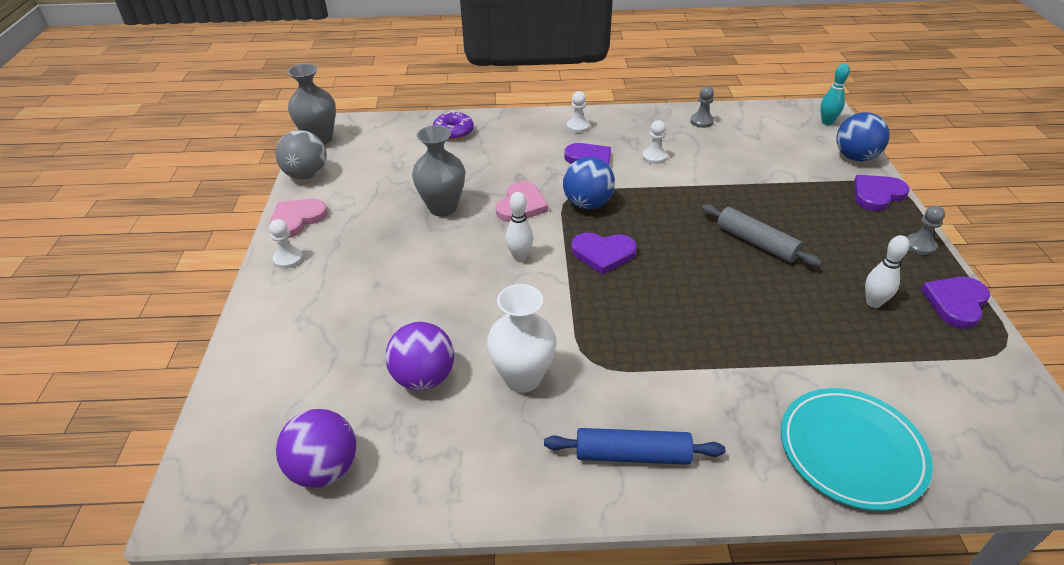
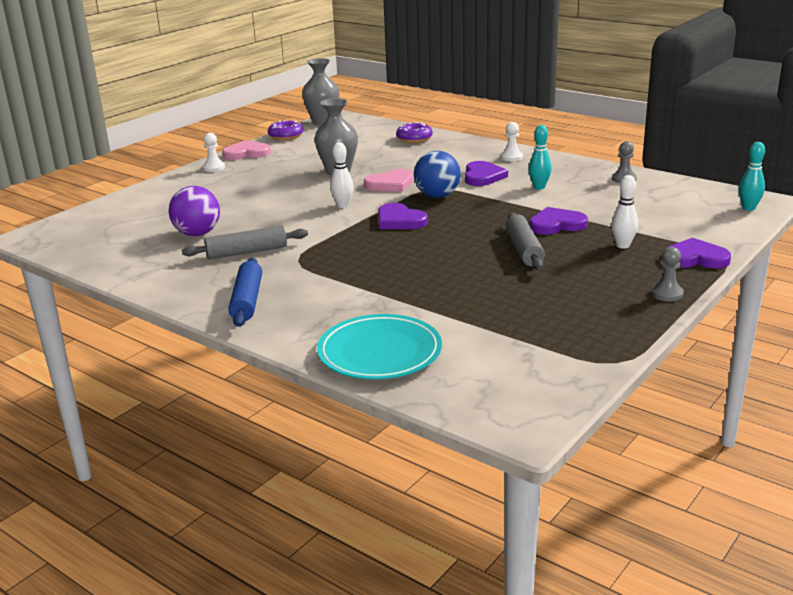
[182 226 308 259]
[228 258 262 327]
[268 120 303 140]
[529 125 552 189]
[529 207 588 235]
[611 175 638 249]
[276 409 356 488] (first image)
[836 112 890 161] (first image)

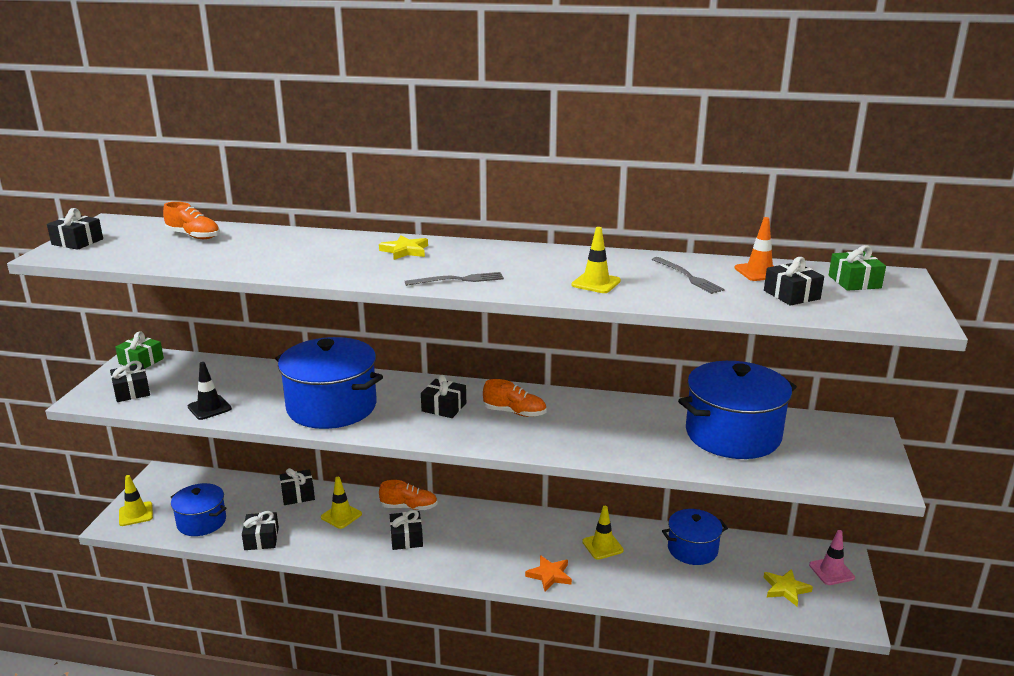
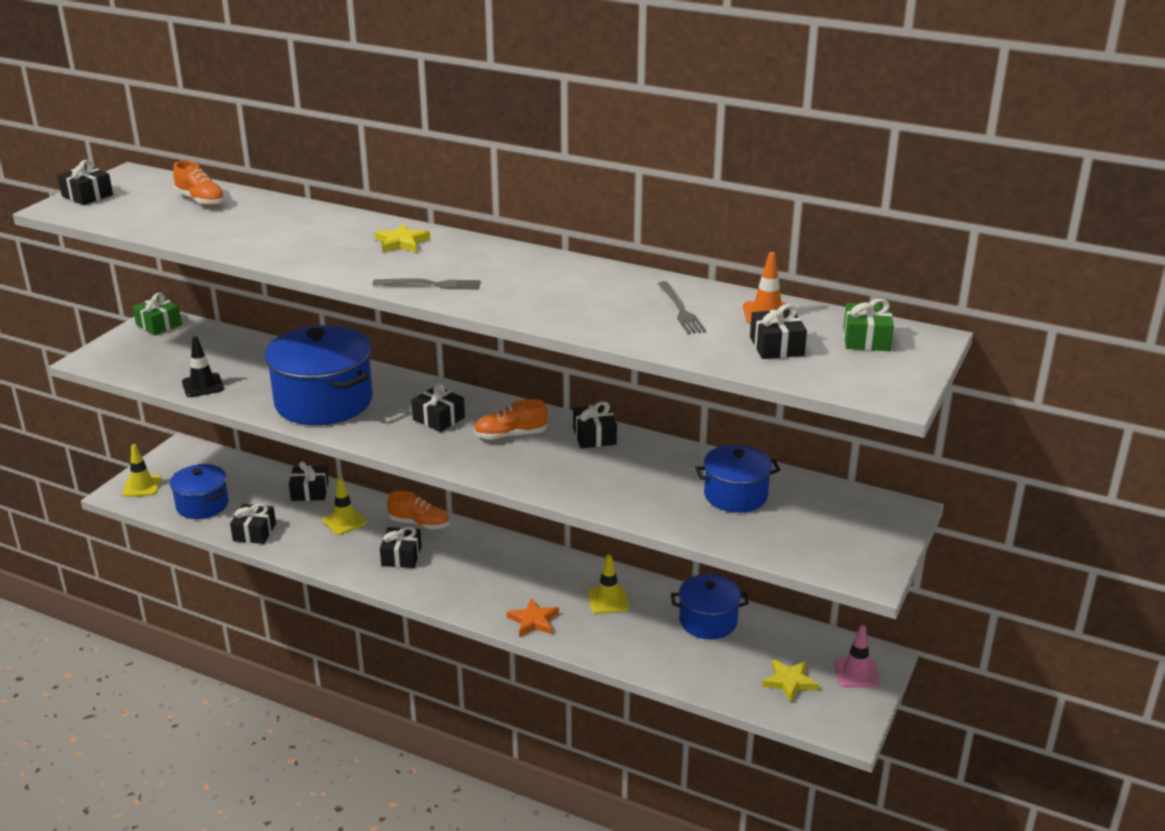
[474 399 548 440]
[573 401 617 448]
[695 445 781 513]
[571 227 621 293] (first image)

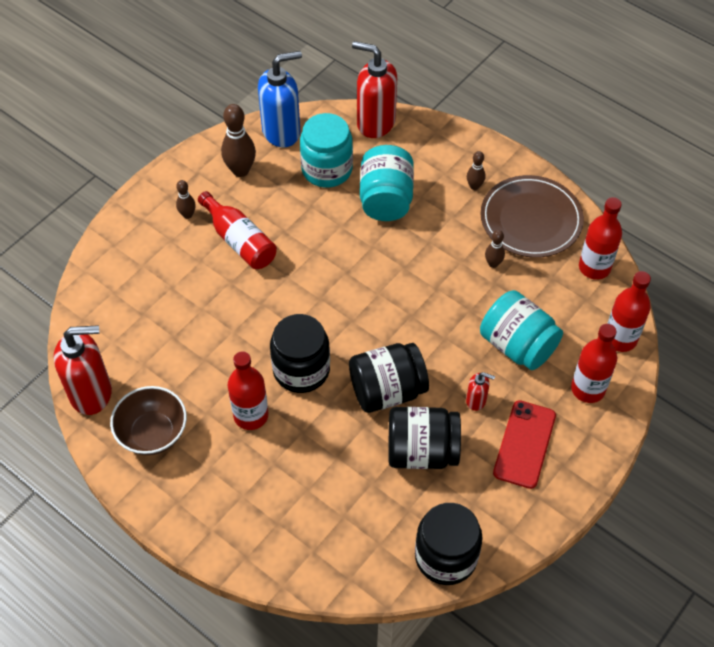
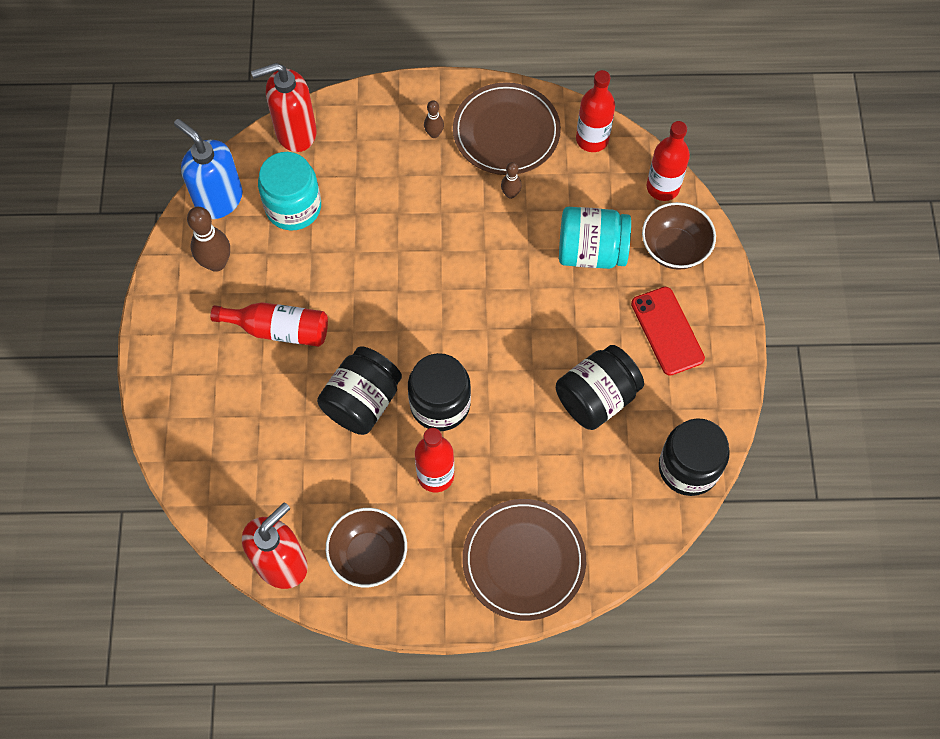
[174 119 243 219]
[317 346 402 435]
[462 499 586 621]
[642 202 716 270]
[176 180 196 219] (first image)
[360 145 414 221] (first image)
[466 372 495 411] (first image)

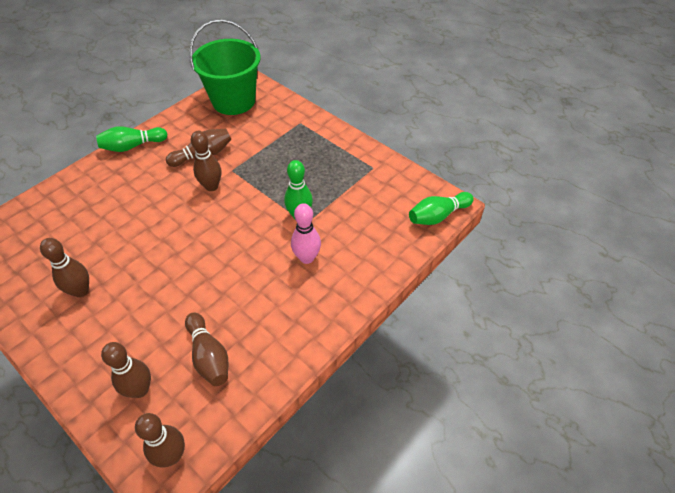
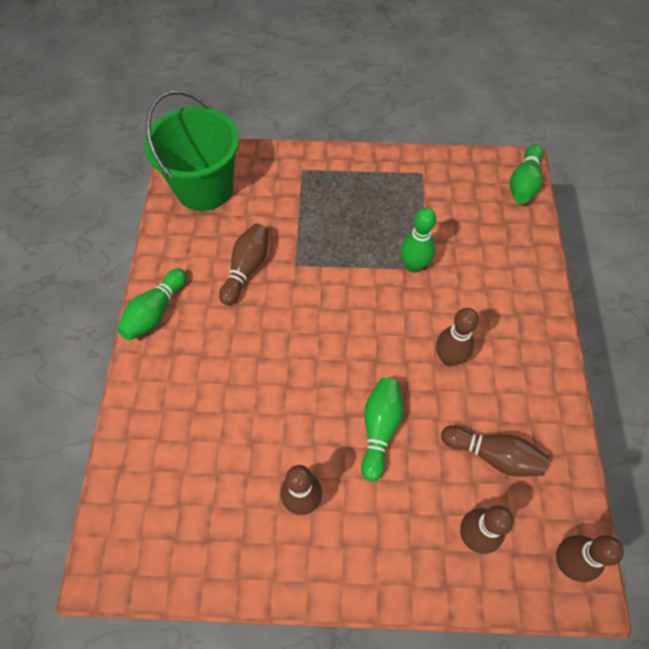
[361 378 403 481]
[436 308 479 366]
[291 203 321 264] (first image)

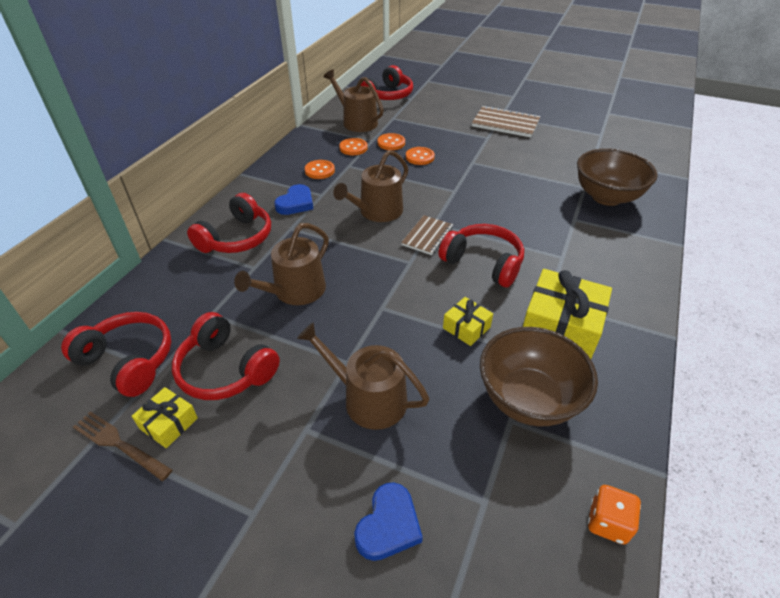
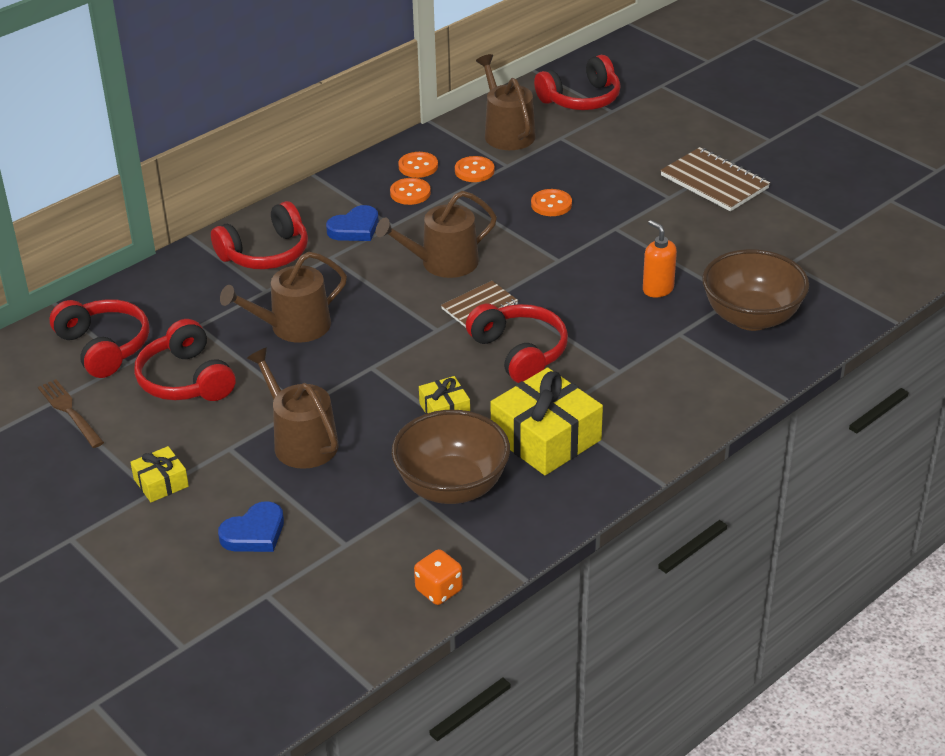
[130 446 189 502]
[398 152 438 178]
[643 220 677 297]

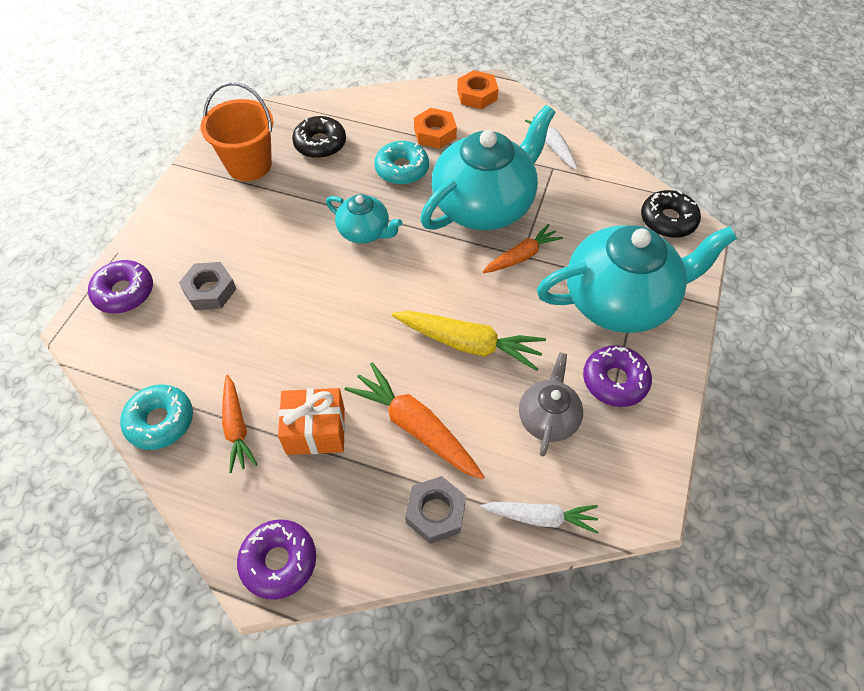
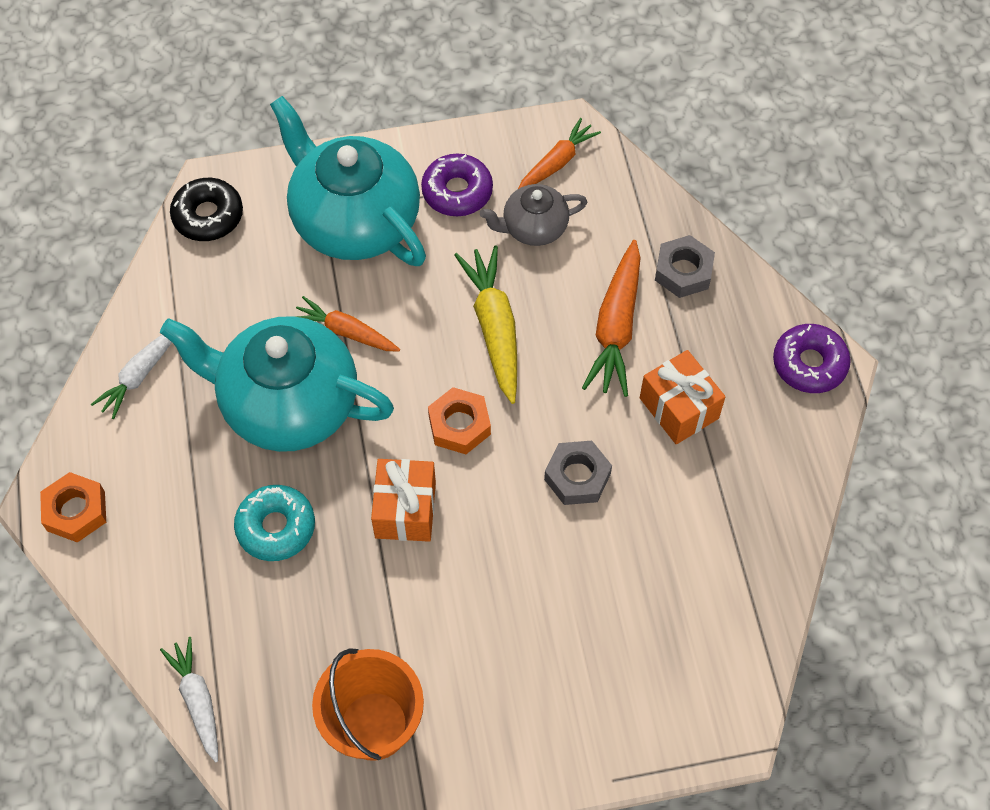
[160 637 218 762]
[371 459 436 542]
[428 387 491 454]
[517 118 601 190]
[544 441 612 505]
[88 260 153 313] (first image)
[120 384 193 450] (first image)
[292 116 346 158] (first image)

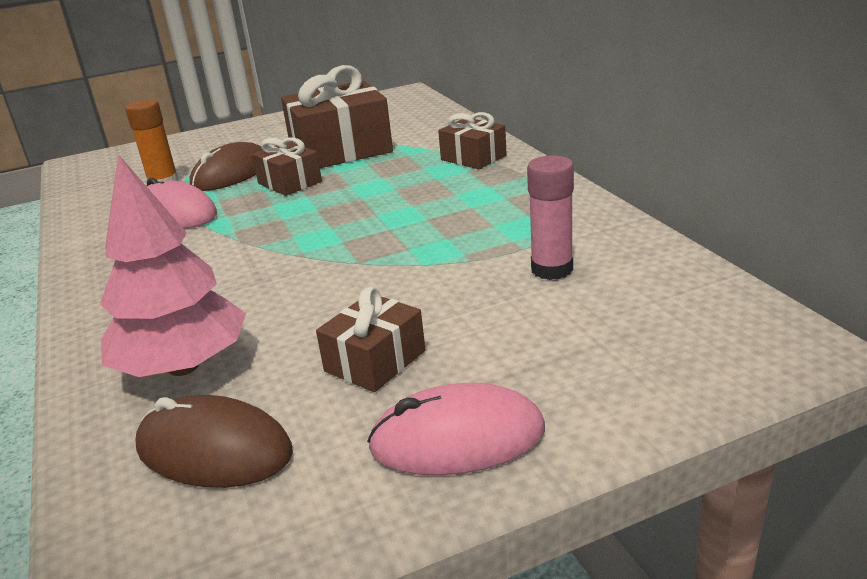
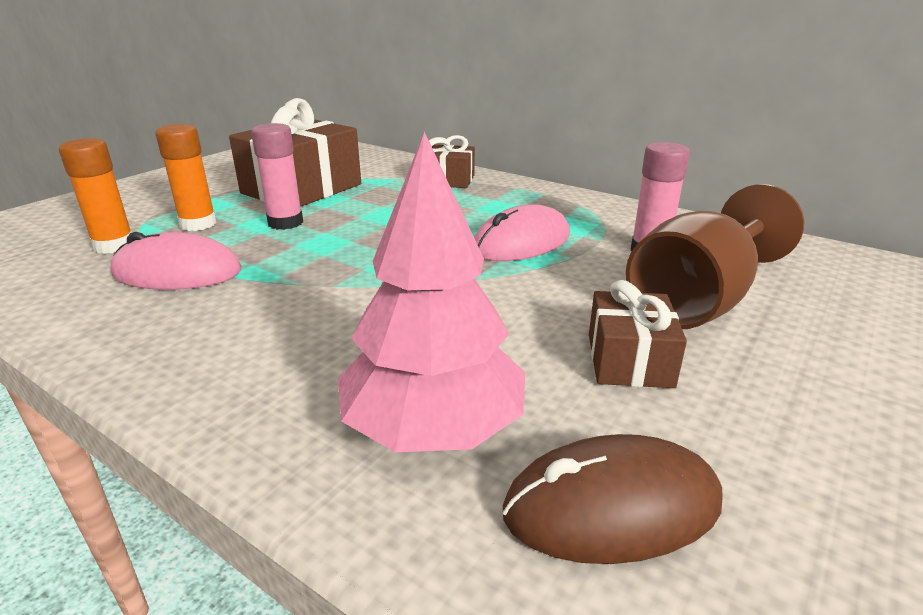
[155 124 217 231]
[251 123 303 230]
[474 204 570 261]
[626 184 804 329]

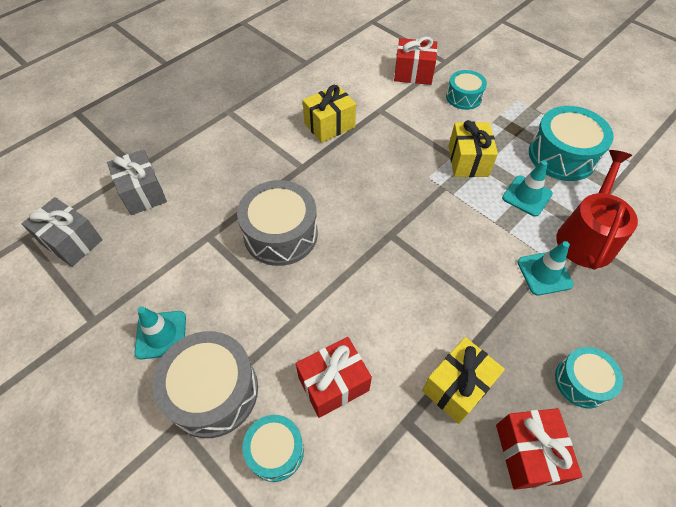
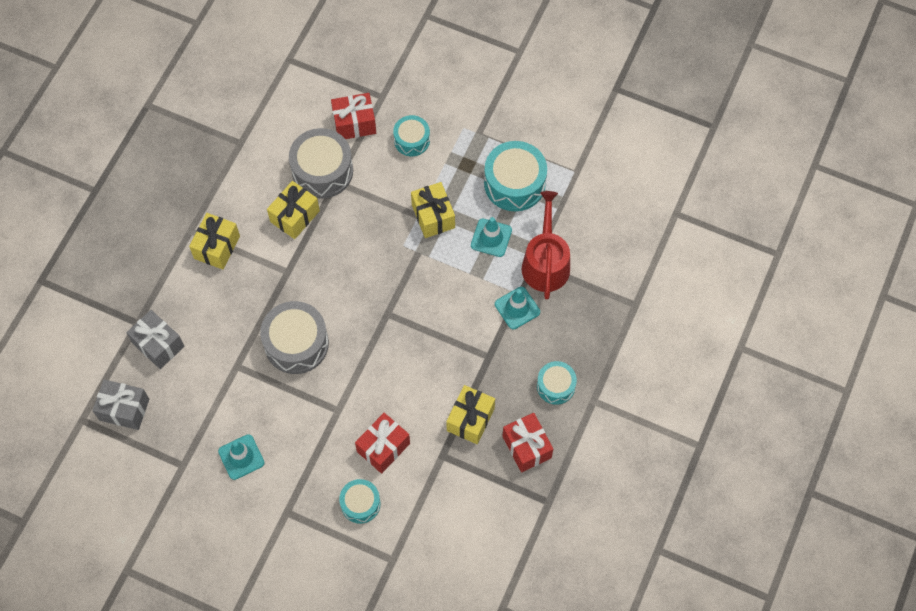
[189 213 240 270]
[289 128 353 199]

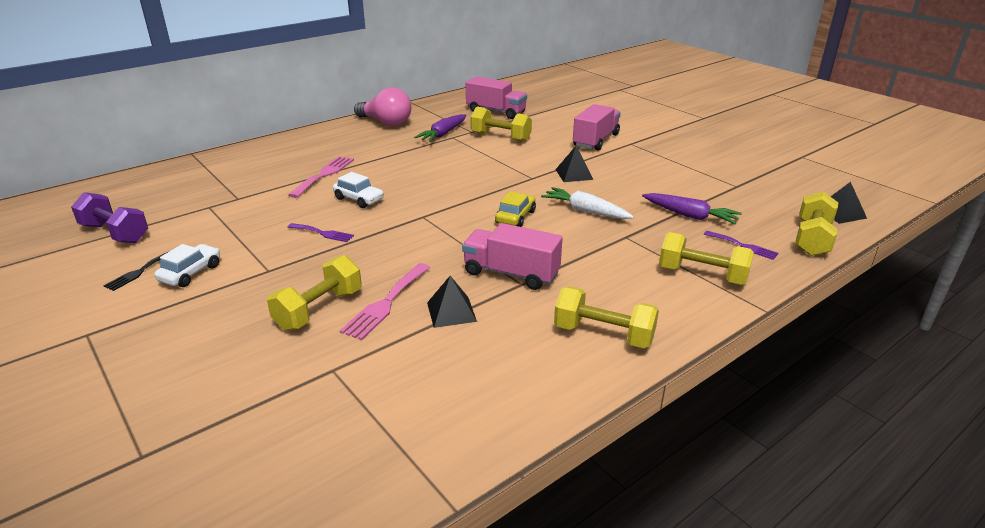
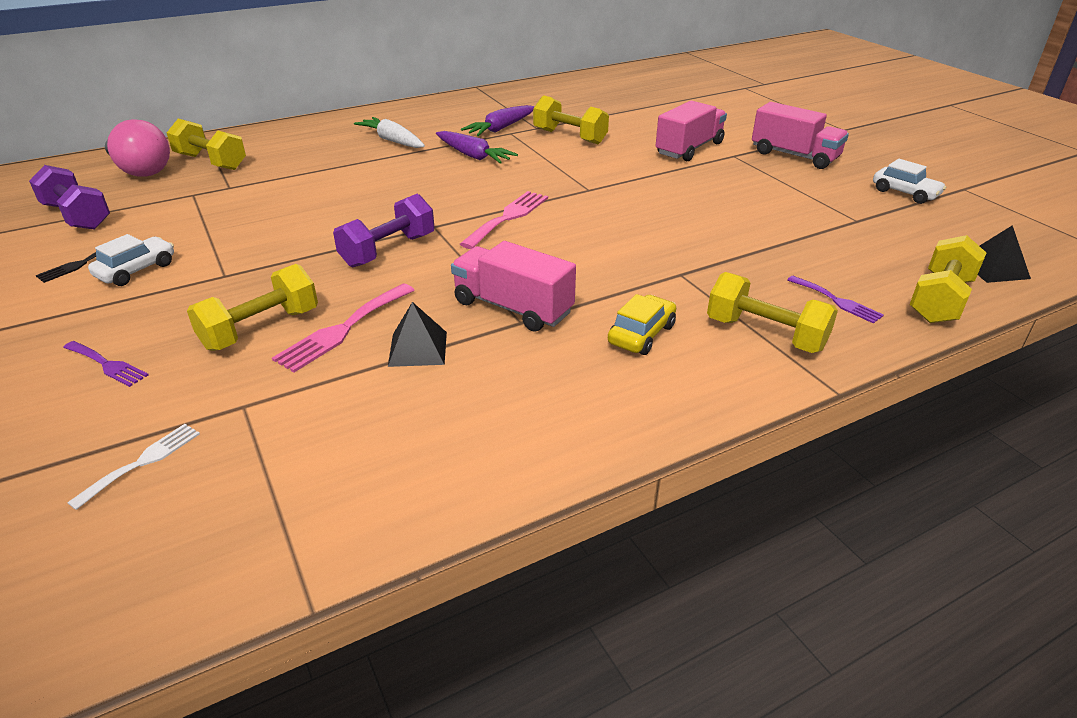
[63 341 148 387]
[67 424 200 510]
[105 119 170 177]
[167 118 246 170]
[333 194 435 267]
[354 117 425 148]
[436 131 518 164]
[460 191 548 249]
[608 294 676 355]
[752 102 849 169]
[873 159 946 204]
[555 146 594 182] (first image)

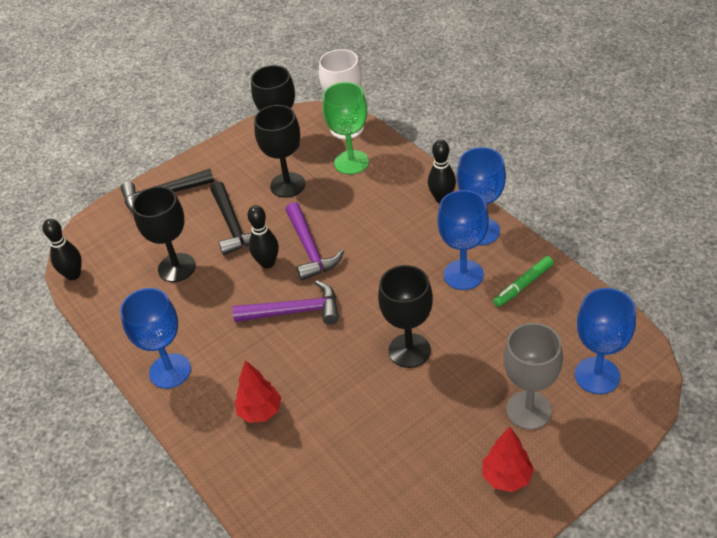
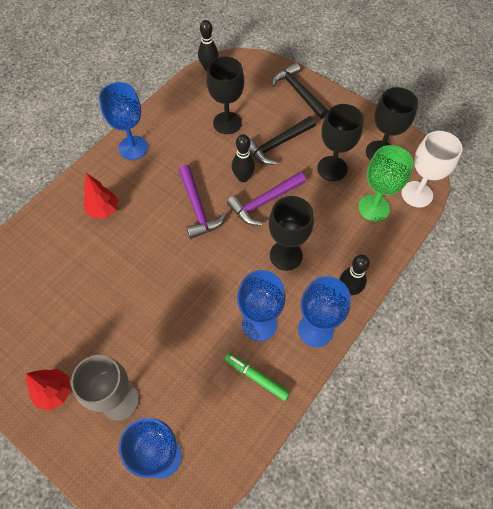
[269 196 314 271]

